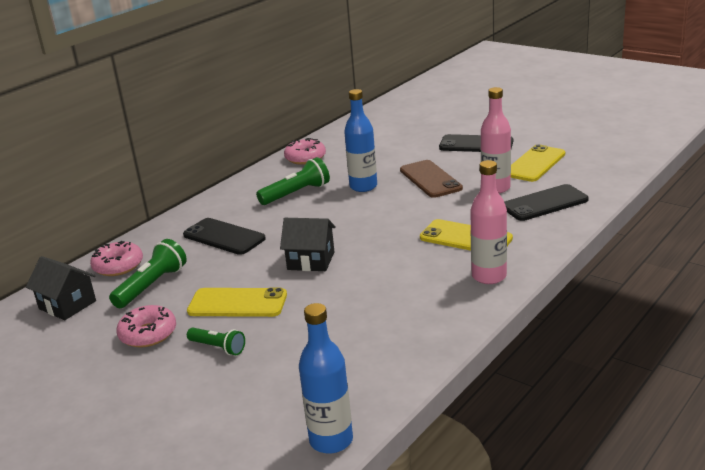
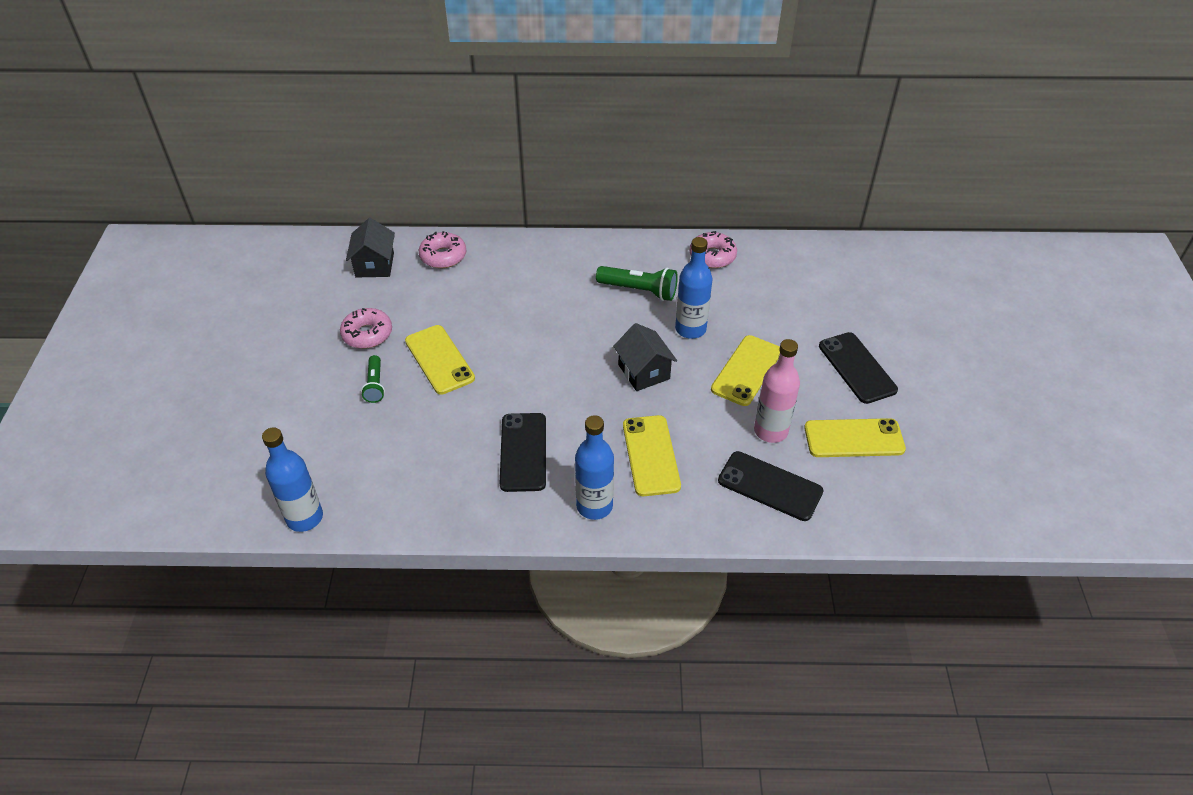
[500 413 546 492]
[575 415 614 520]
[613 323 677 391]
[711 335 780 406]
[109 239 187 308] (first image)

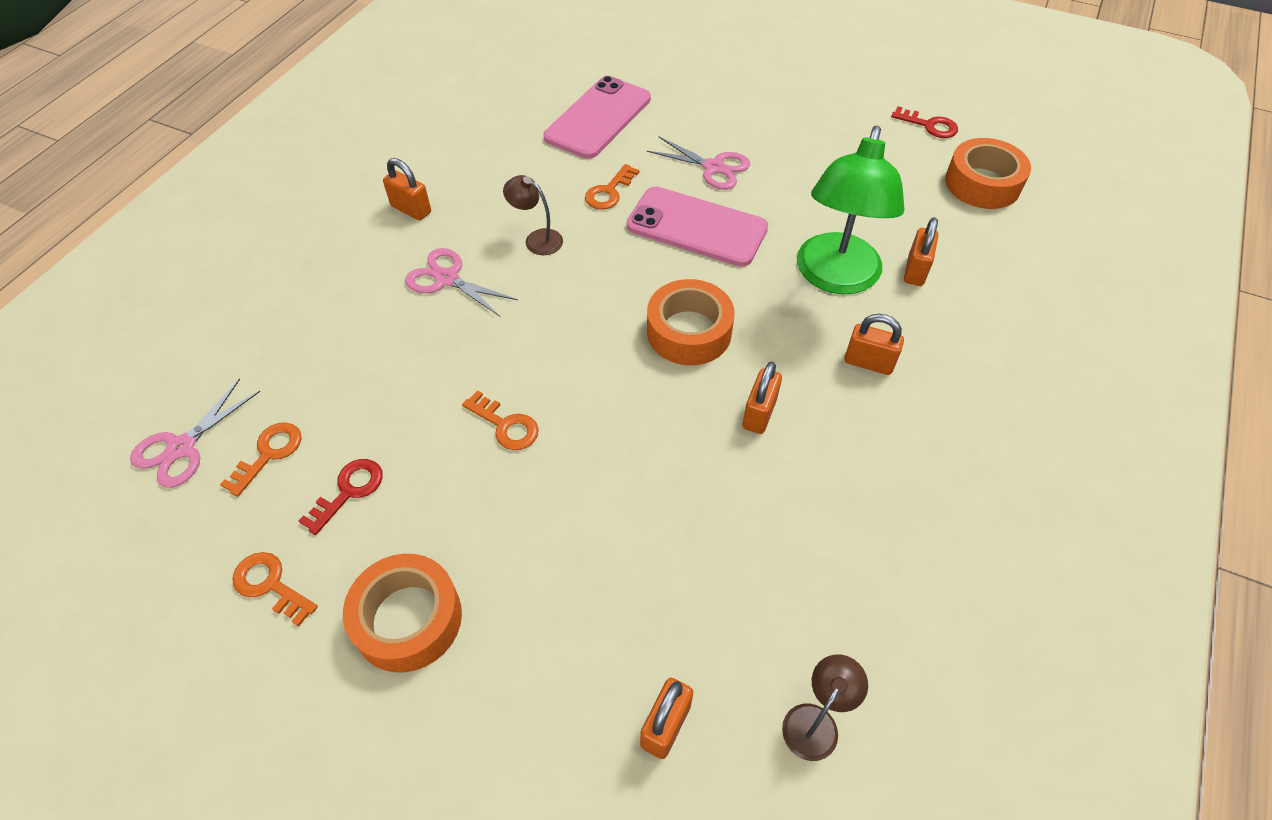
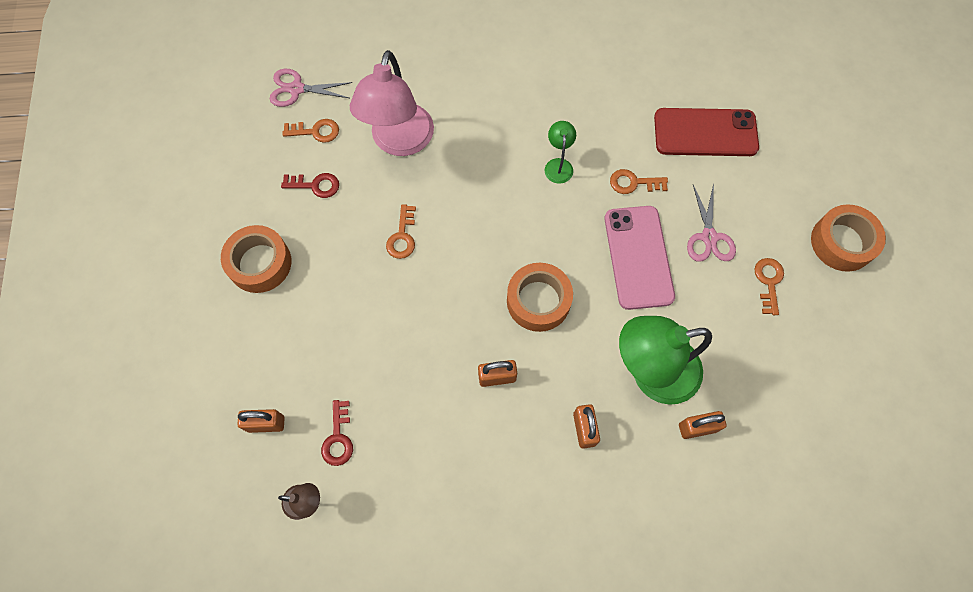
[321 400 353 466]
[350 50 434 156]
[545 121 576 184]
[654 108 759 156]
[754 258 784 315]
[811 204 886 272]
[383 158 431 220] (first image)
[405 248 518 317] (first image)

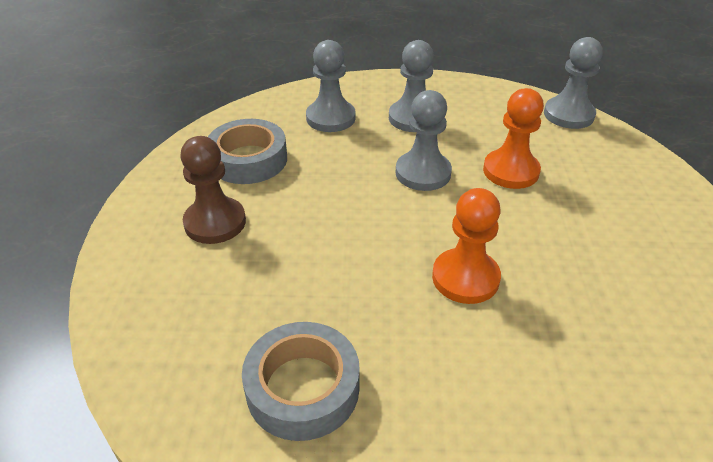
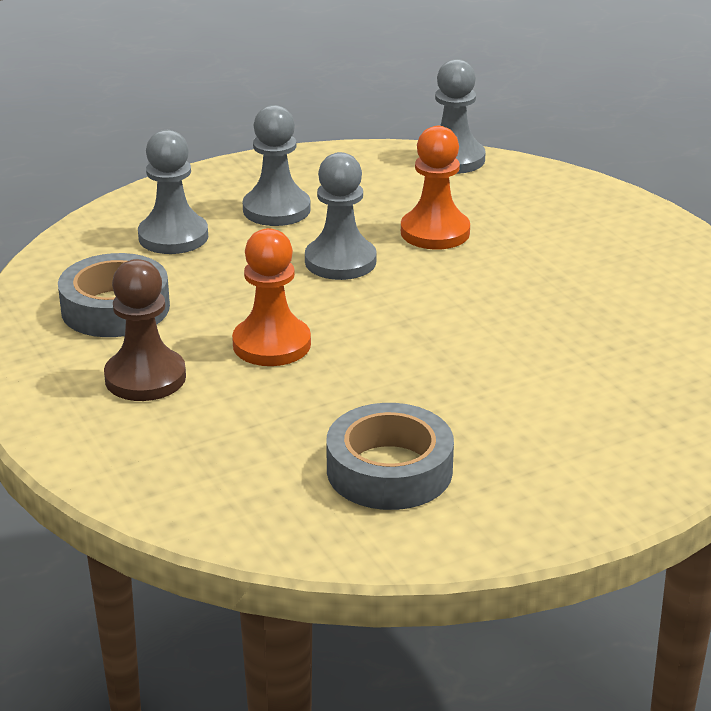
[232 228 311 366]

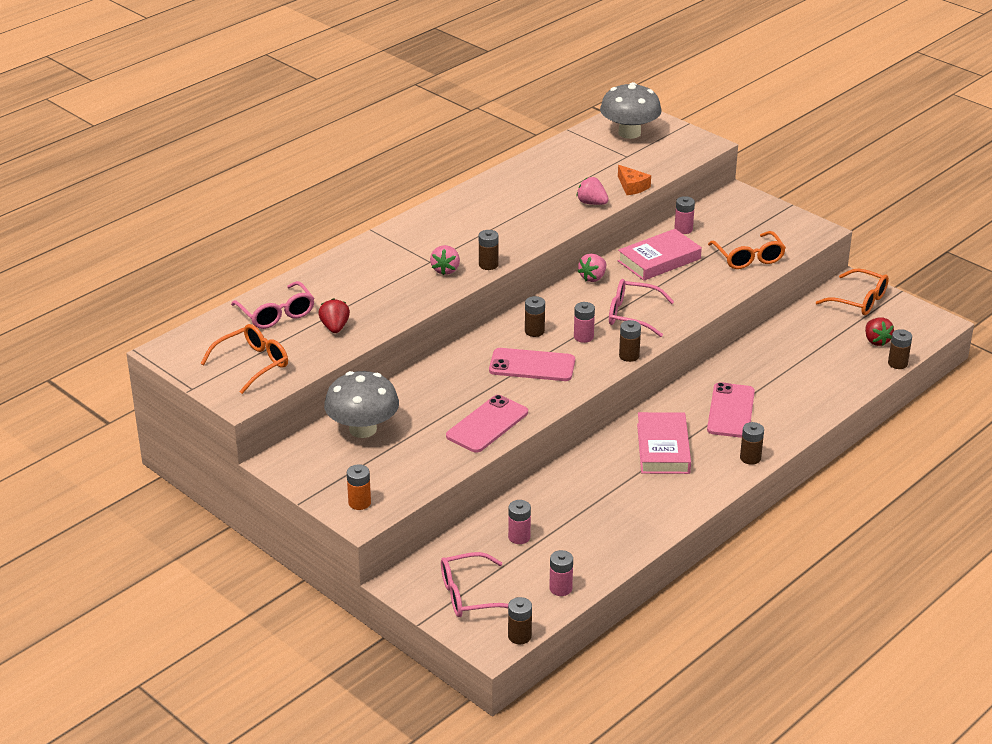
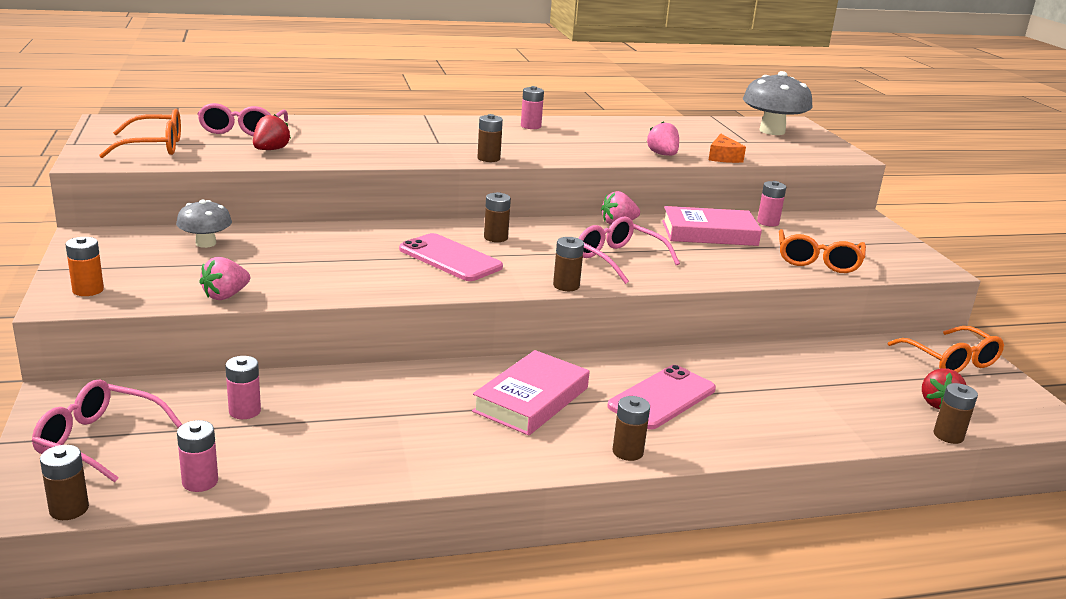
[176 200 232 248]
[199 257 250 300]
[521 86 544 129]
[446 395 528 453] (first image)

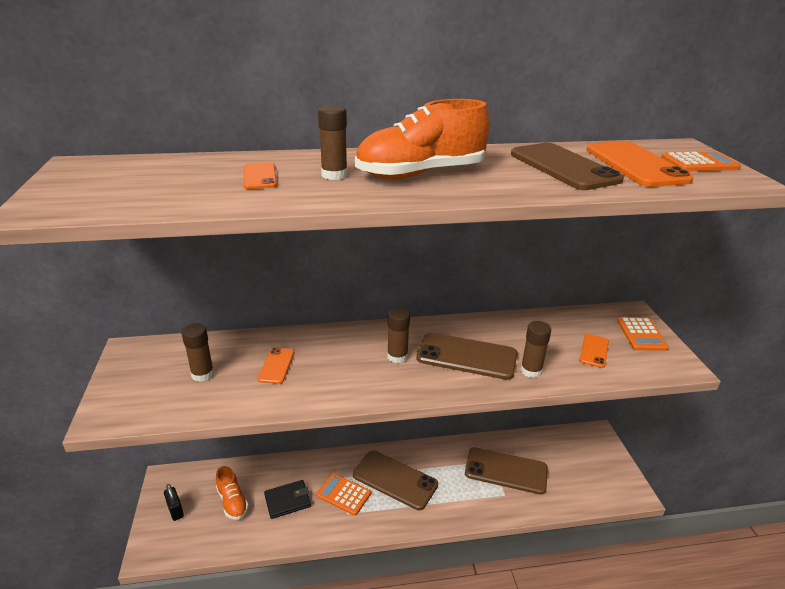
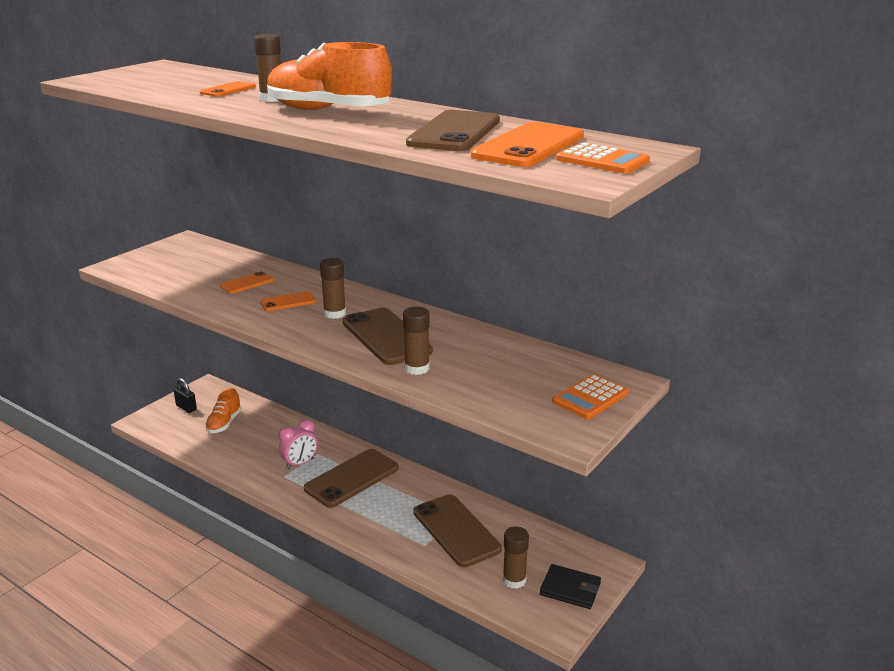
[174 378 197 413]
[260 291 316 311]
[279 419 318 469]
[304 449 399 508]
[503 527 529 589]
[540 564 601 609]

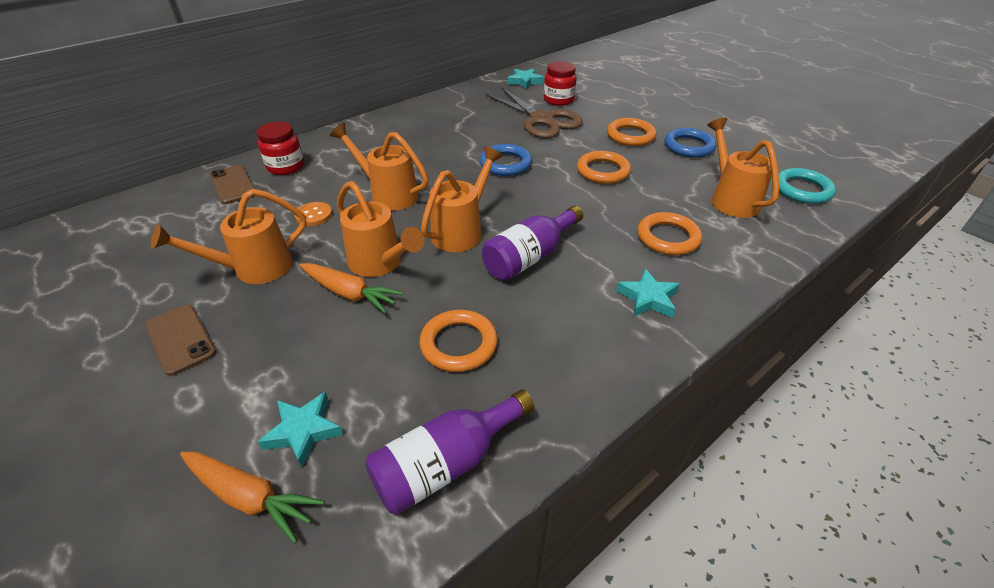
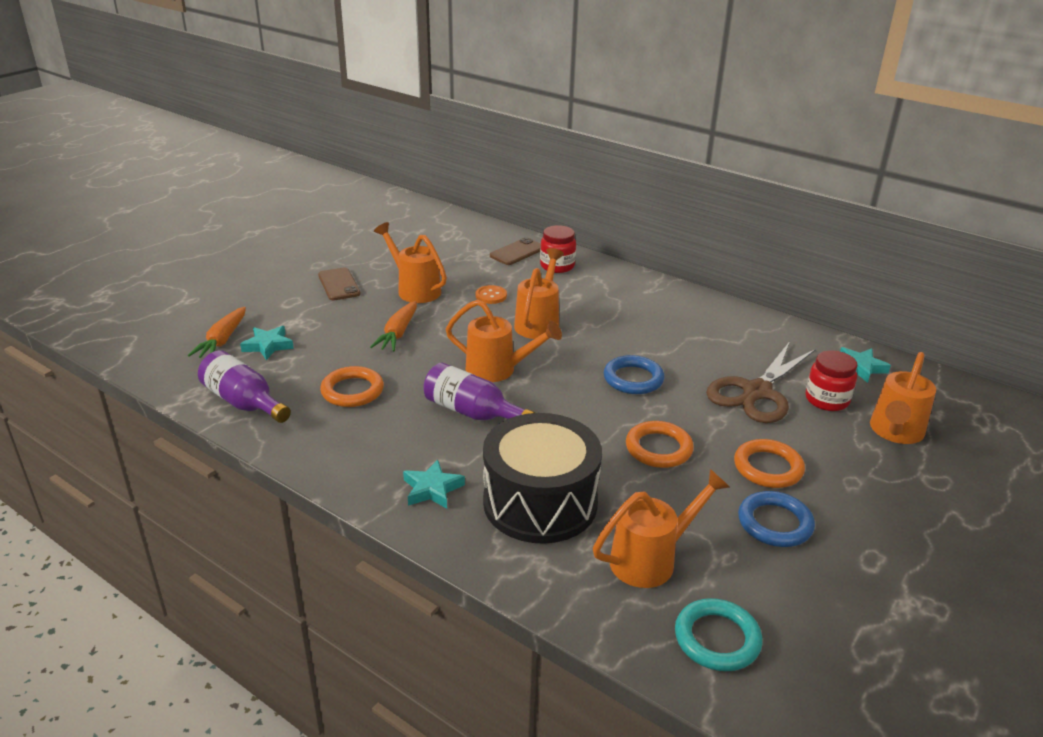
[318 267 361 300]
[483 413 602 544]
[870 352 936 444]

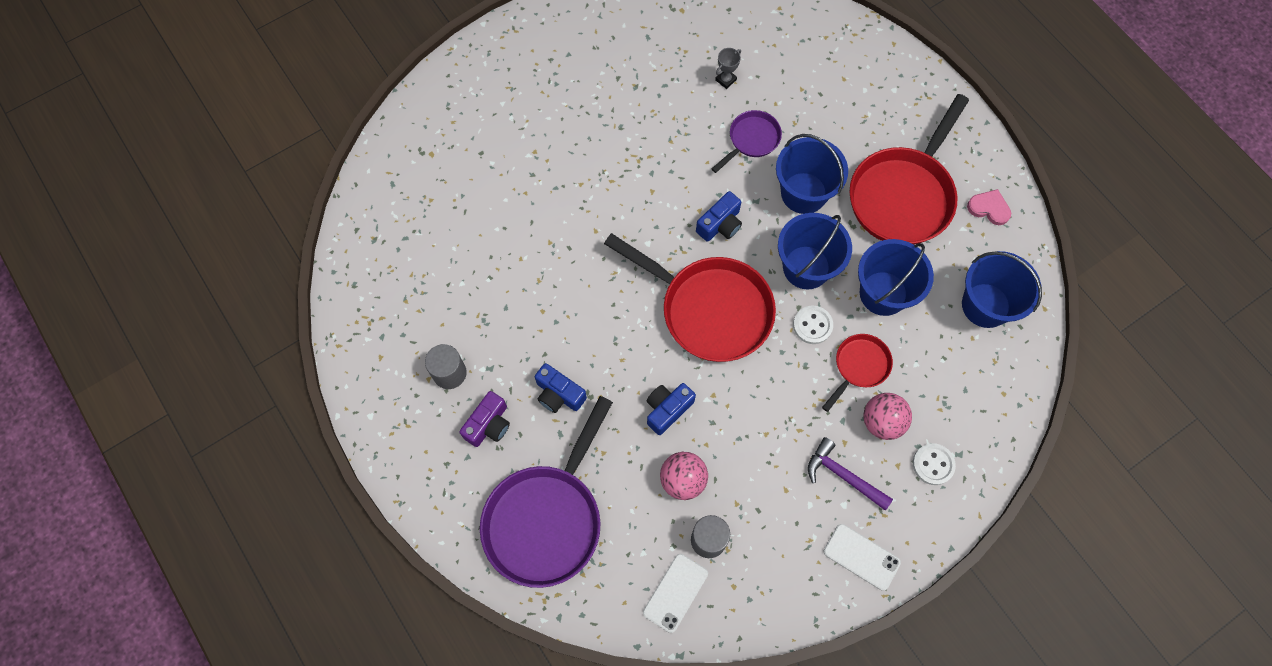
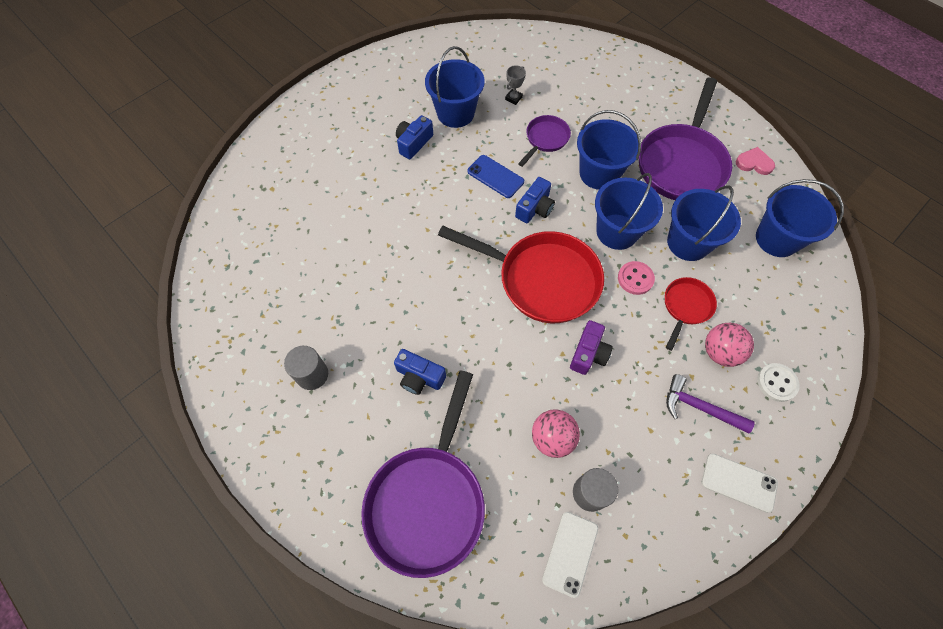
[396 115 433 159]
[425 46 485 128]
[467 155 524 198]
[570 320 613 375]
[618 261 655 295]
[639 77 732 200]

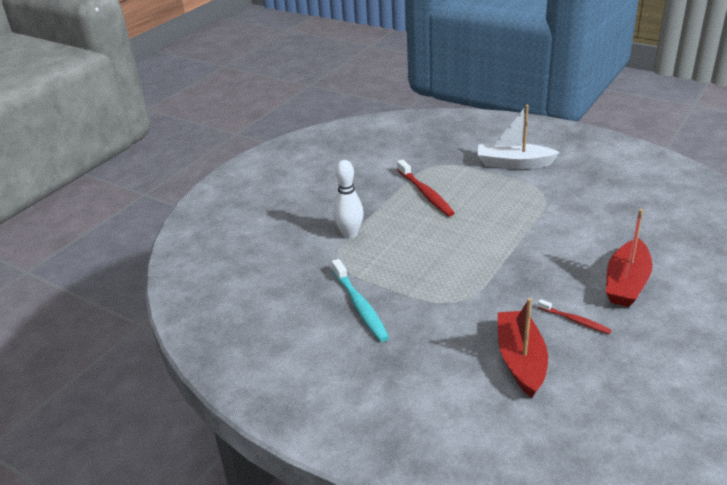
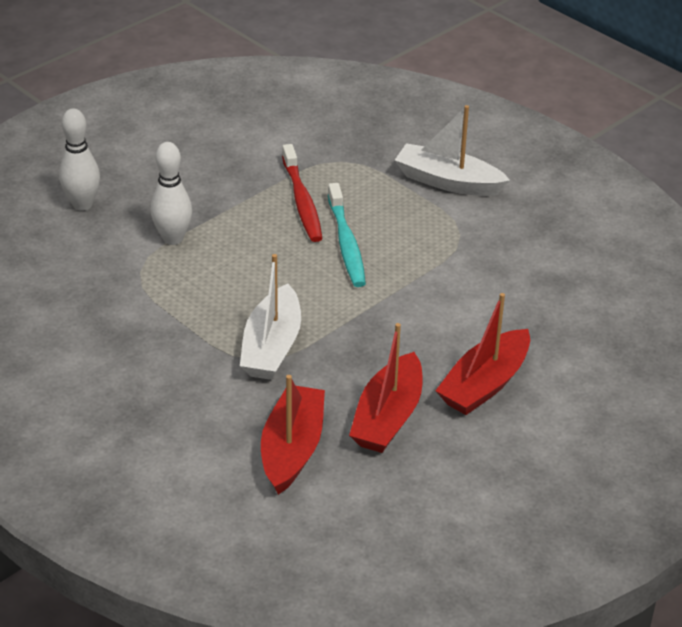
[59 109 100 211]
[240 254 301 380]
[328 183 366 287]
[349 323 423 453]

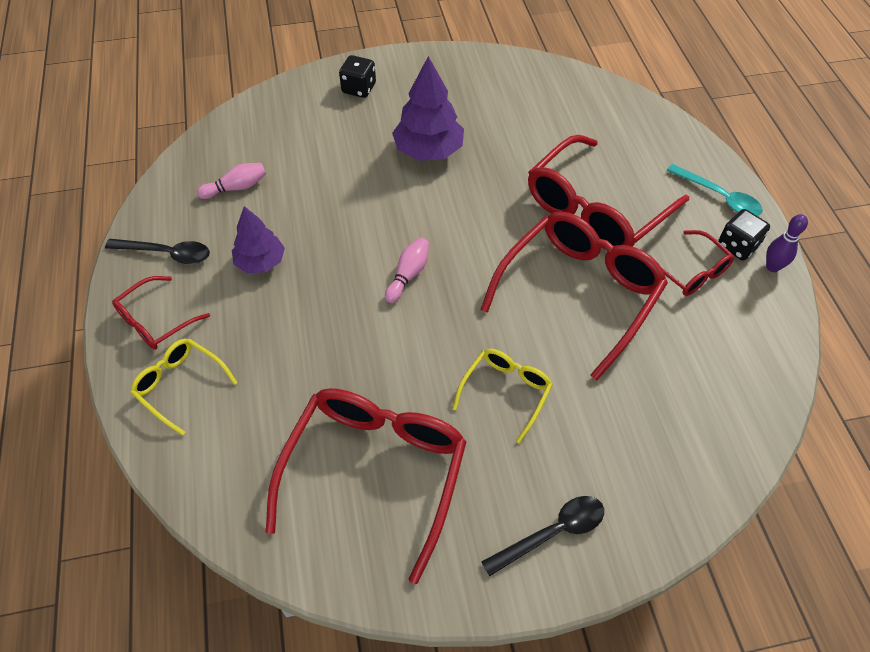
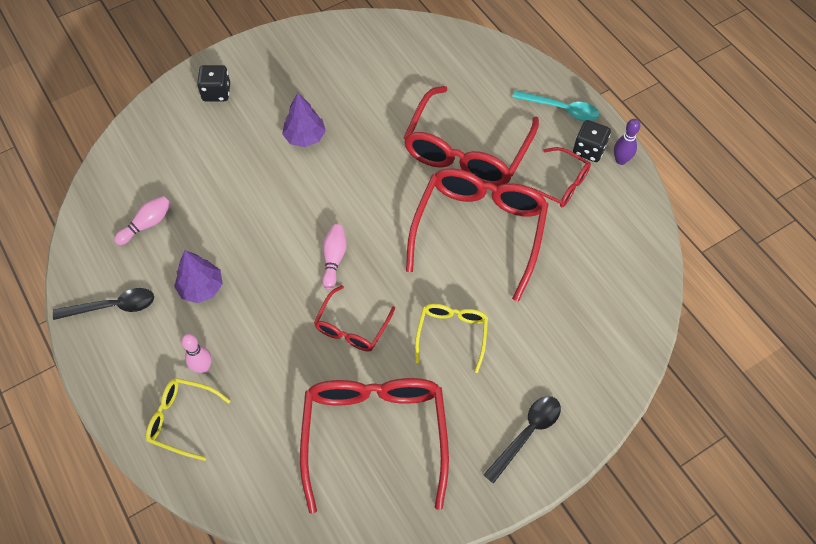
[181 334 212 373]
[282 93 326 147]
[314 285 395 351]

